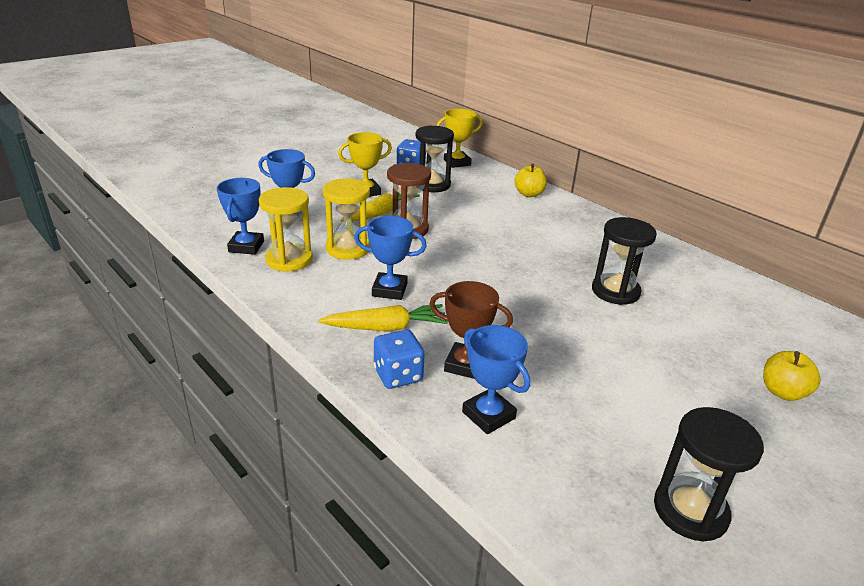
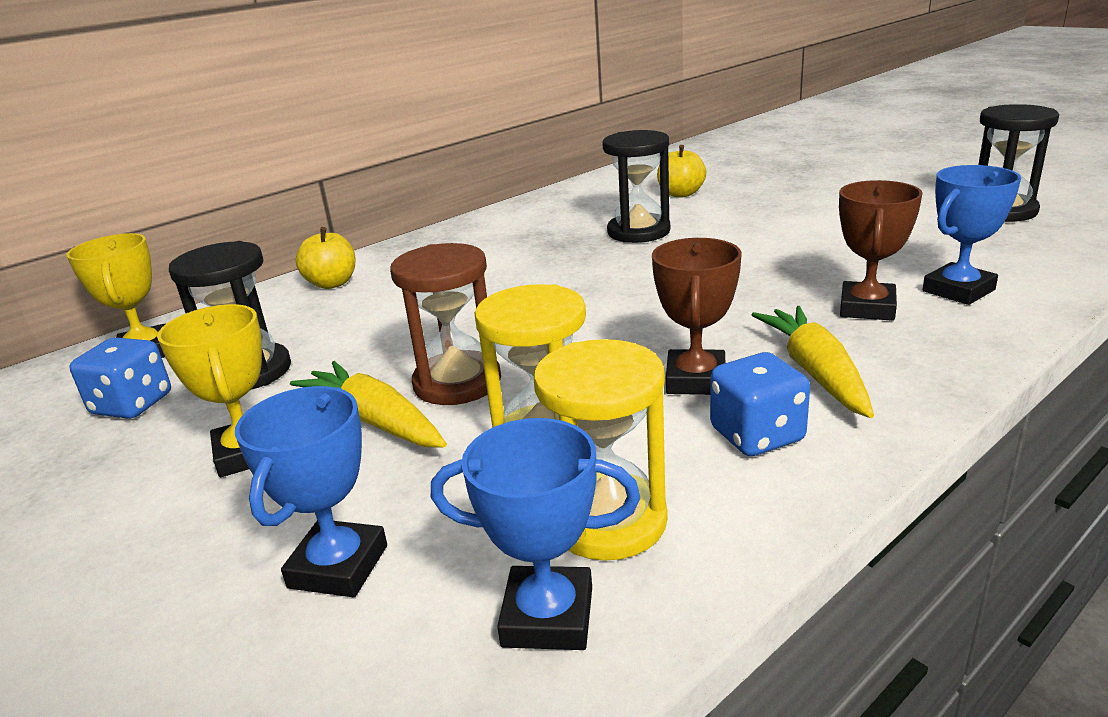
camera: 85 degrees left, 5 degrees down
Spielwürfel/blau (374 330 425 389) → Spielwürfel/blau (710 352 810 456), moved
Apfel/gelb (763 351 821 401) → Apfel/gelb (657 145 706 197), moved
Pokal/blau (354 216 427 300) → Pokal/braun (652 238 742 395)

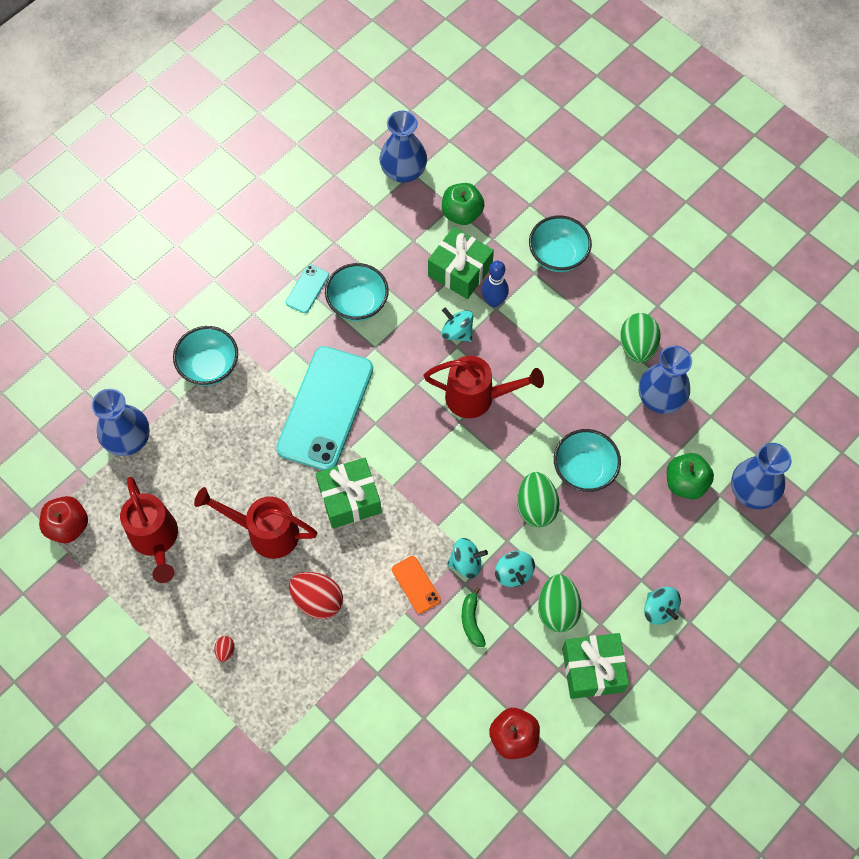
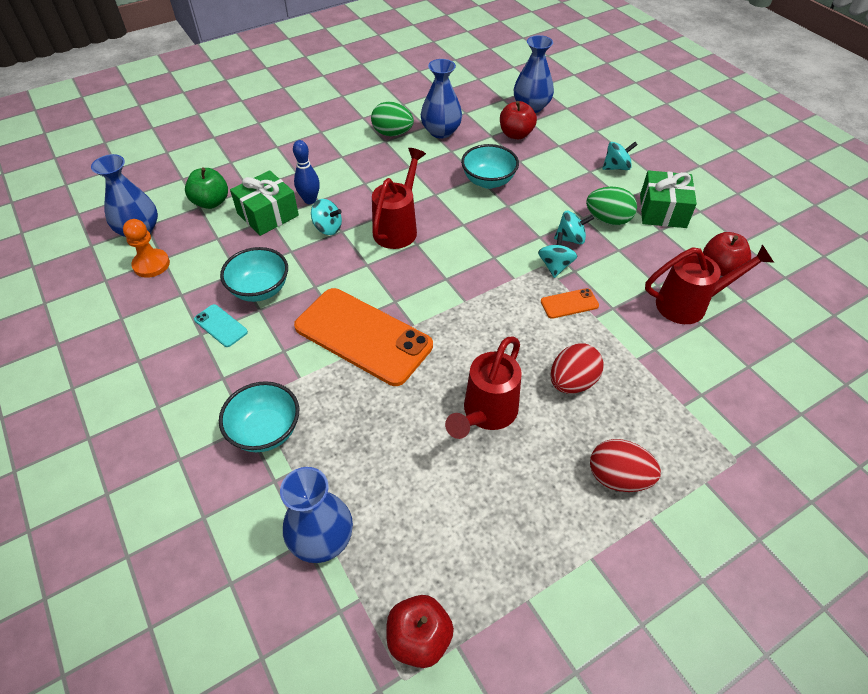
camera: 75 degrees left, 15 degrees down
Geschenk/grün (316 458 382 529) → -
Banane/grün (462 587 486 647) → -
Ei/grün (517 472 559 527) → -
Schüssel/türkis (529 216 592 272) → -
- → Bauer/orange (123 219 170 278)
Gießkanne/rot (120 477 178 583) → Gießkanne/rot (645 244 774 324), moved
Handy/türkis (276 346 373 470) → Handy/orange (294 288 433 386)
Apfel/grün (667 453 714 499) → Apfel/rot (500 101 537 139)
Kreisel/türkis (441 308 473 342) → Kreisel/türkis (311 199 342 235), 120 degrees counterclockwise
Ei/rot (214 636 235 662) → Ei/rot (590 439 661 492), x2.20

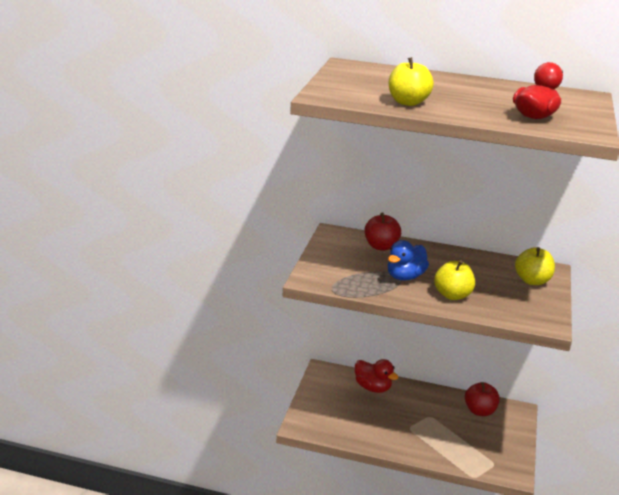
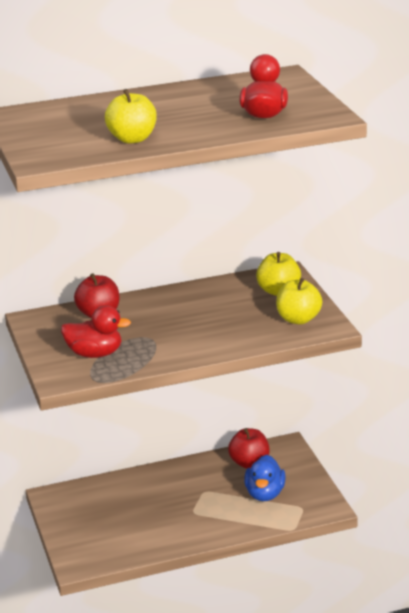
camera: 30 degrees left, 0 degrees up
Ente/rot (355 359 399 393) → Ente/rot (61 305 131 358), moved
Ente/blau (388 240 429 281) → Ente/blau (244 455 285 501), moved
Apfel/gelb (434 260 475 300) → Apfel/gelb (276 278 322 324), moved

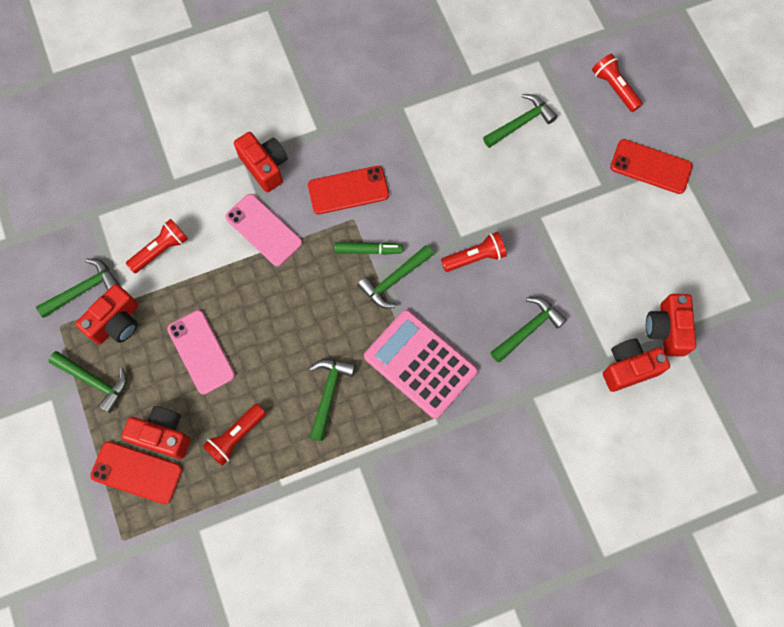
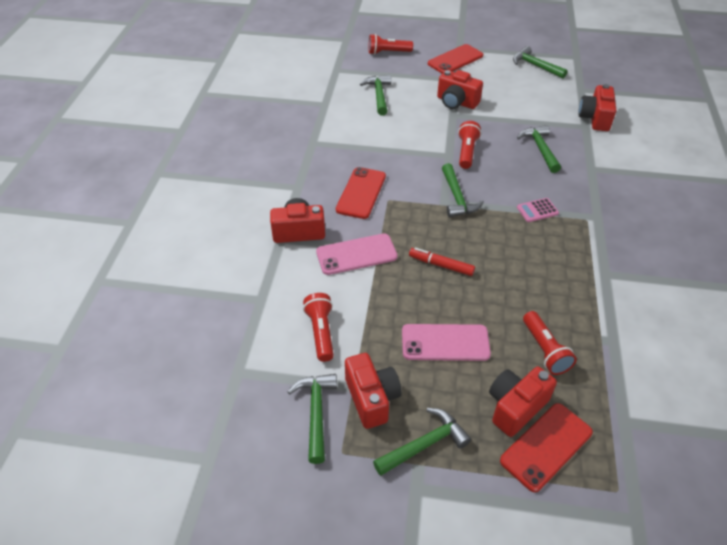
camera: 60 degrees left, 25 degrees down
Filzstift/grün (334 242 403 255) → -
- → Filzstift/rot (409 248 475 276)
Hammer/grün (309 359 356 441) → Hammer/grün (513 46 568 79), moved
Kamera/rot (646 294 696 356) → Kamera/rot (437 70 483 109), moved
Taschenrechner/rosa (364 310 478 419) → Taschenrechner/rosa (517 198 559 222), x0.41

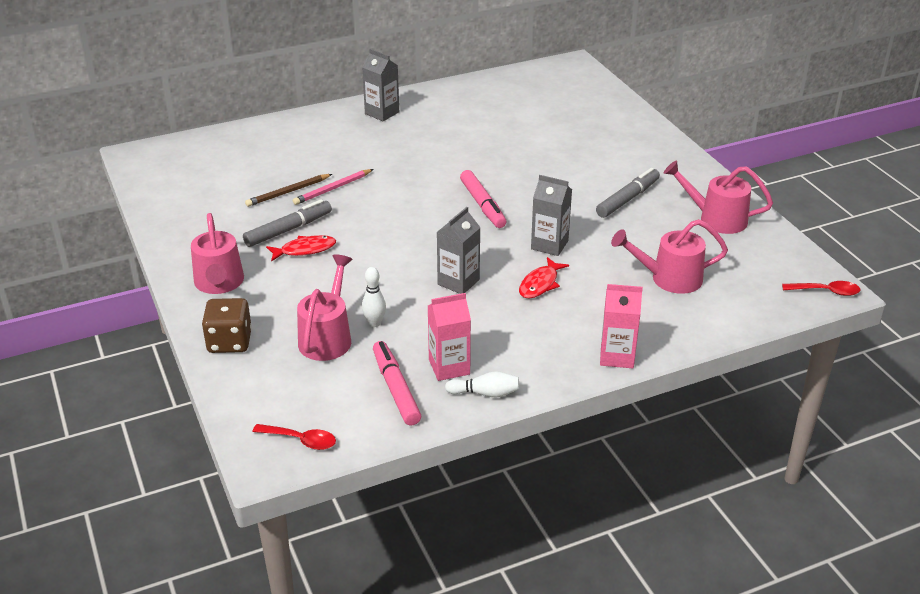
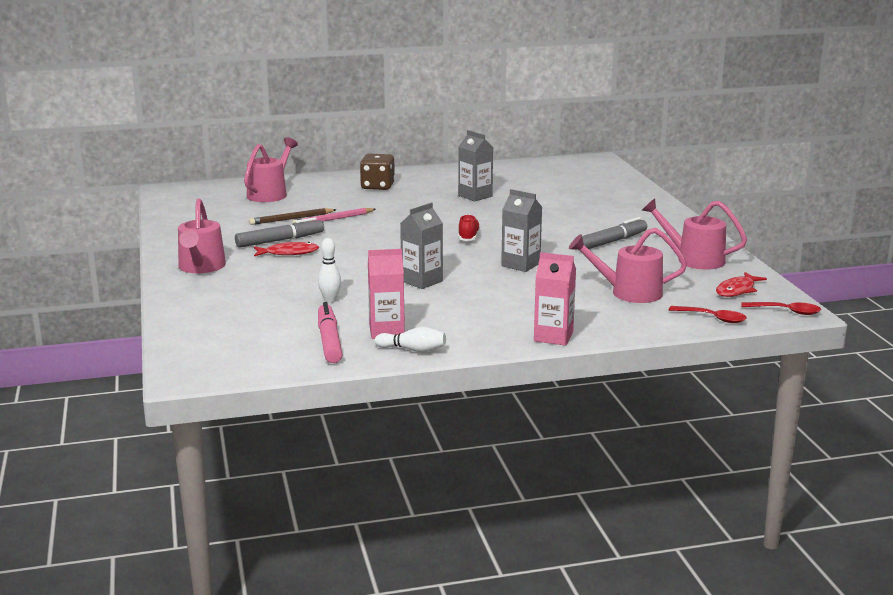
camera: 10 degrees right, 15 degrees down
Spielwürfel/braun (202 298 252 353) → Spielwürfel/braun (360 154 395 190), moved
Löffel/rot (252 424 336 450) → Löffel/rot (669 306 747 323), moved
Gießkanne/rosa (297 254 352 361) → Gießkanne/rosa (244 138 298 202), moved
Getränkekarton/grau (362 49 399 121) → Getränkekarton/grau (458 130 494 201), moved
Fisch/rot (519 257 569 298) → Fisch/rot (716 272 767 297), moved
Filzstift/rosa (460 170 506 228) → Schuh/rot (458 214 480 241)

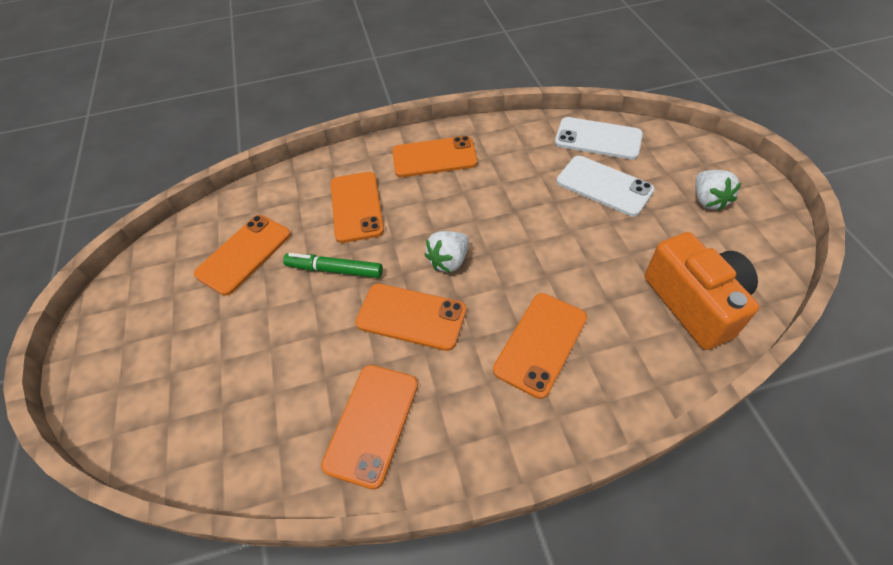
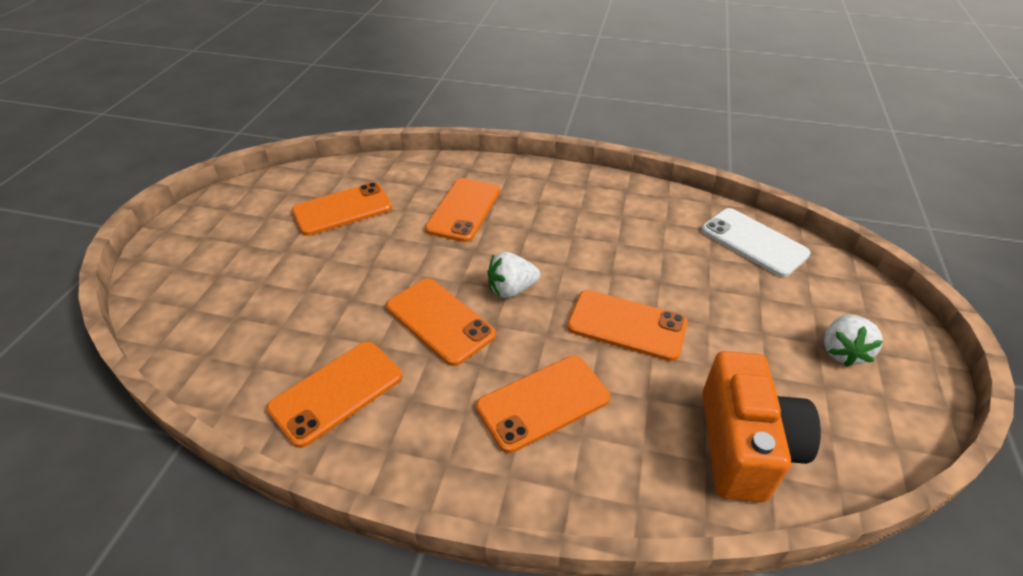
camera: 25 degrees right, 10 degrees down
Filzstift/grün (283 253 383 278) → -
Handy/weiß (557 156 655 216) → -
Handy/orange (392 136 478 177) → Handy/orange (567 290 688 361), moved

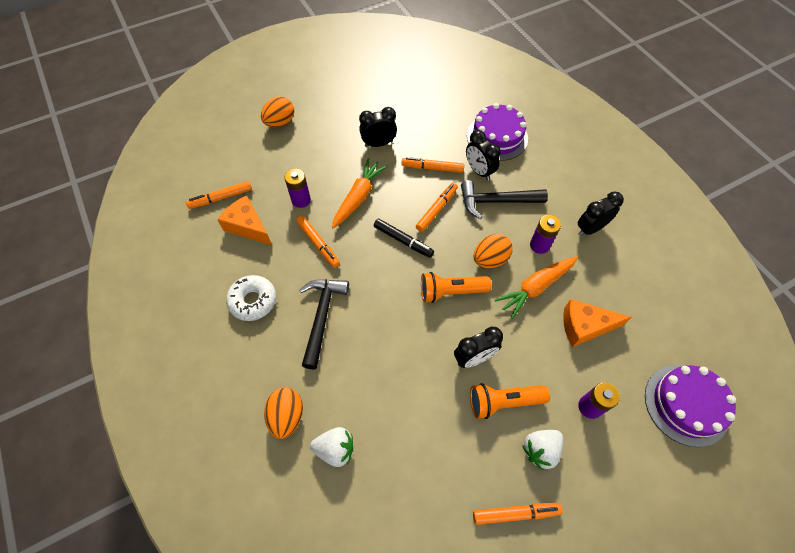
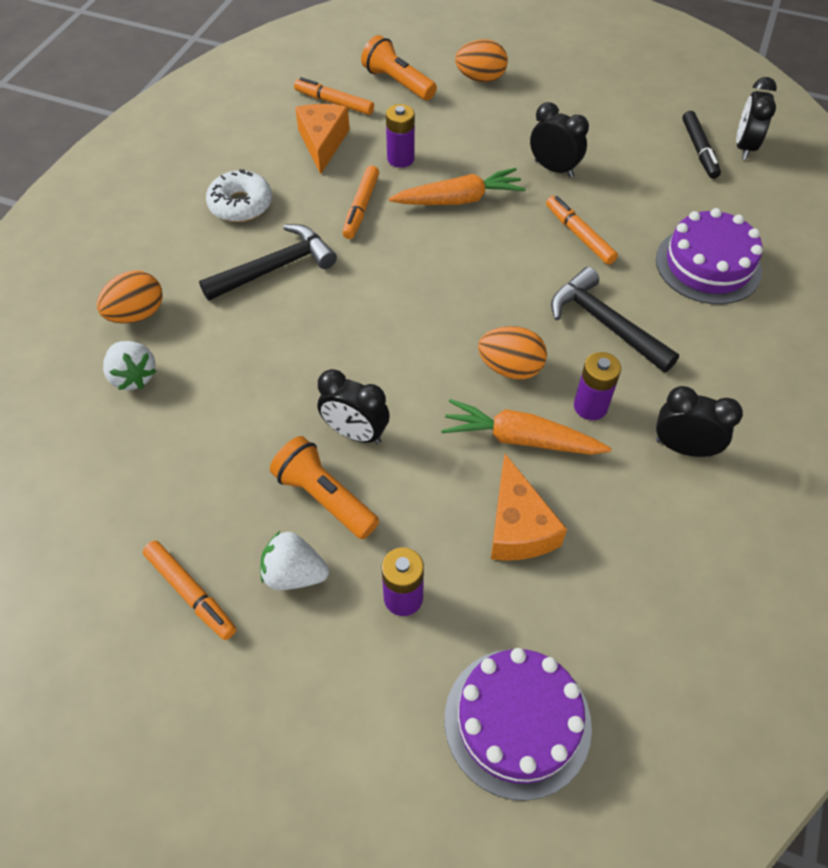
camera: 50 degrees right, 5 degrees down
Filzstift/orange (416 183 458 232) → -
Filzstift/schwarz (374 219 434 258) → Filzstift/schwarz (682 111 721 179), moved
Taschenlampe/orange (421 272 492 303) → Taschenlampe/orange (361 35 437 100), moved
Wecker/schwarz (466 130 501 181) → Wecker/schwarz (736 77 777 160), moved
Käse/orange (563 299 632 347) → Käse/orange (491 454 567 561), 150 degrees counterclockwise

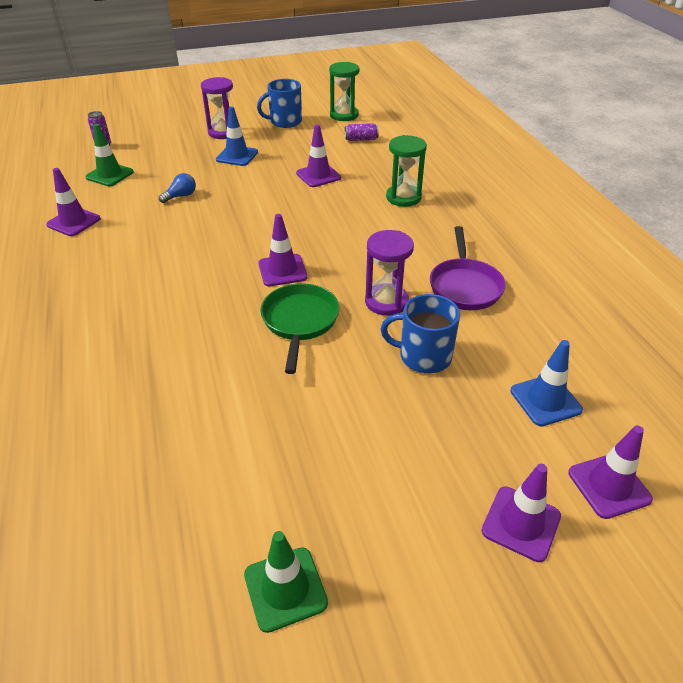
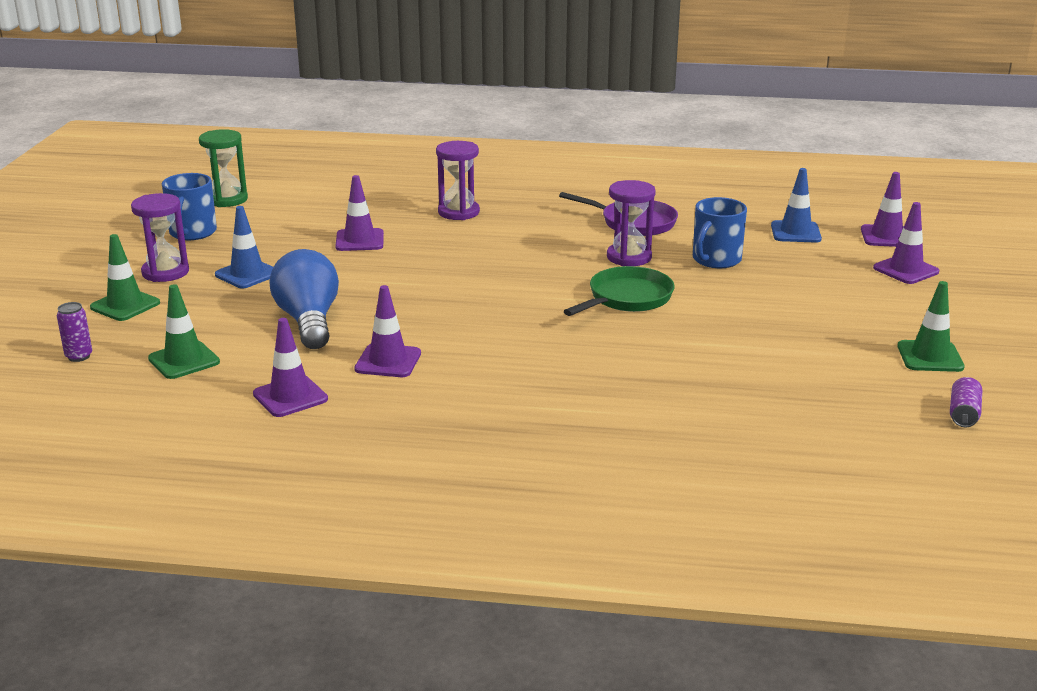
camera: 65 degrees left, 15 degrees down
- → Leitkegel/grün (90 234 160 321)
Leitkegel/lila (258 214 308 286) → Leitkegel/lila (354 285 421 377), moved
Dose/lila (345 123 379 141) → Dose/lila (950 377 982 427), moved
Sanduhr/grün (386 135 427 207) → Sanduhr/lila (436 141 480 220)
Pfanne/grün (260 283 340 374) → Pfanne/grün (564 266 675 316), 105 degrees clockwise
Glühbirne/blau (159 173 196 203) → Glühbirne/blau (269 249 339 349), x2.18

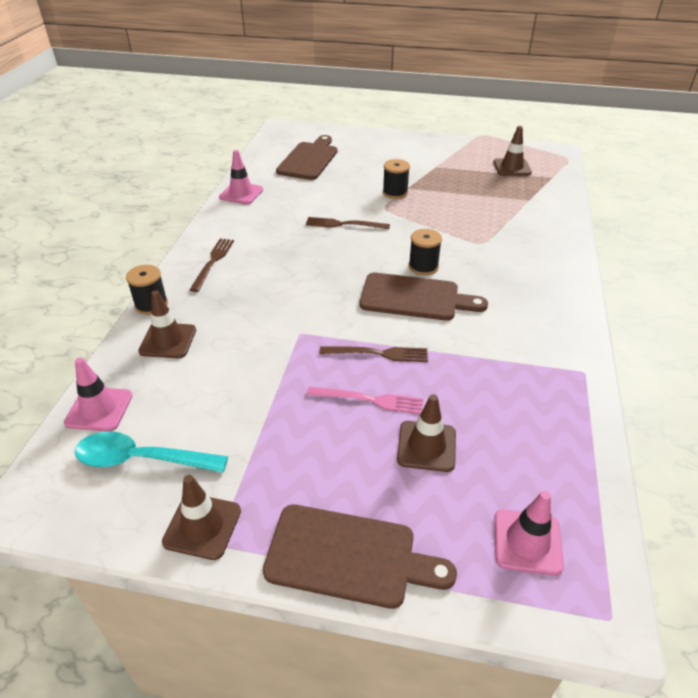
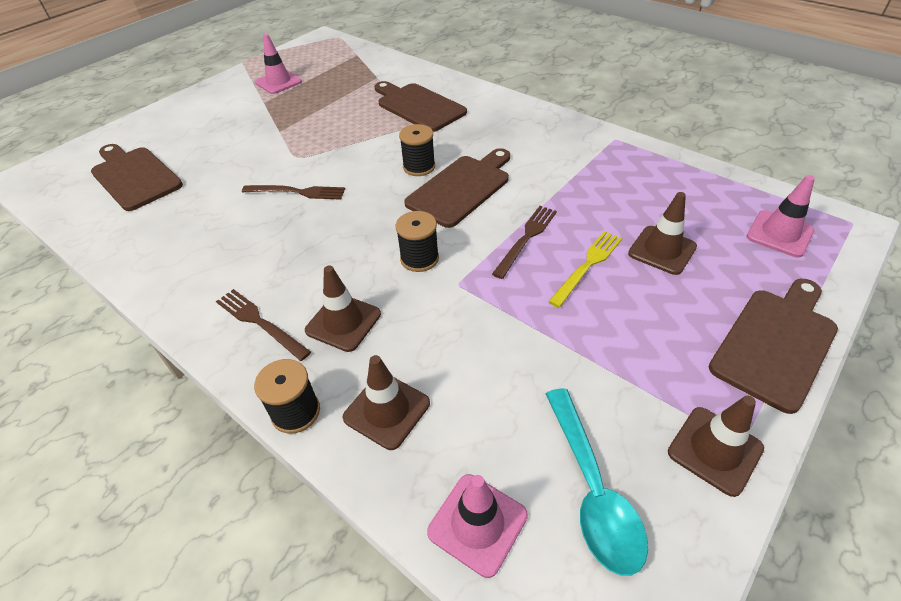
camera: 60 degrees left, 5 degrees up
- → Schneidebrett/braun (375 81 467 132)
Leitkegel/rosa (219 150 263 205) → Leitkegel/rosa (255 34 302 94), moved
Garnrolle/schwarz (383 159 410 199) → Garnrolle/schwarz (396 211 439 272), moved
Leitkegel/braun (493 126 532 176) → Leitkegel/braun (305 266 381 352), moved
Gabel/rosa (307 387 423 414) → Gabel/gelb (548 231 622 308)
Löffel/türkis (75 432 228 473) → Löffel/türkis (546 388 648 576), 45 degrees counterclockwise
Gabel/braun (306 217 390 229) → Gabel/braun (242 185 345 200), 120 degrees counterclockwise

